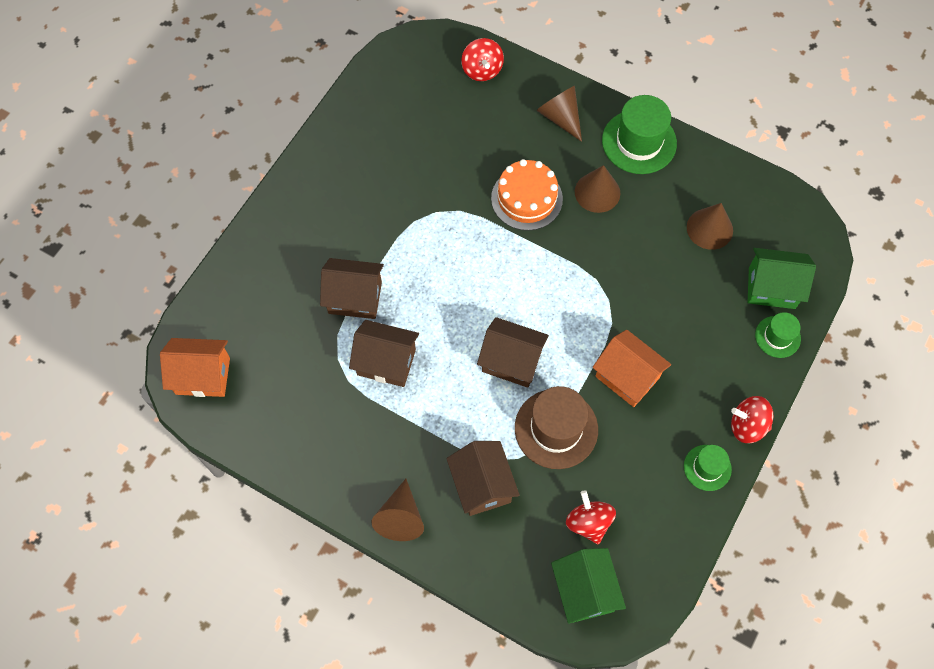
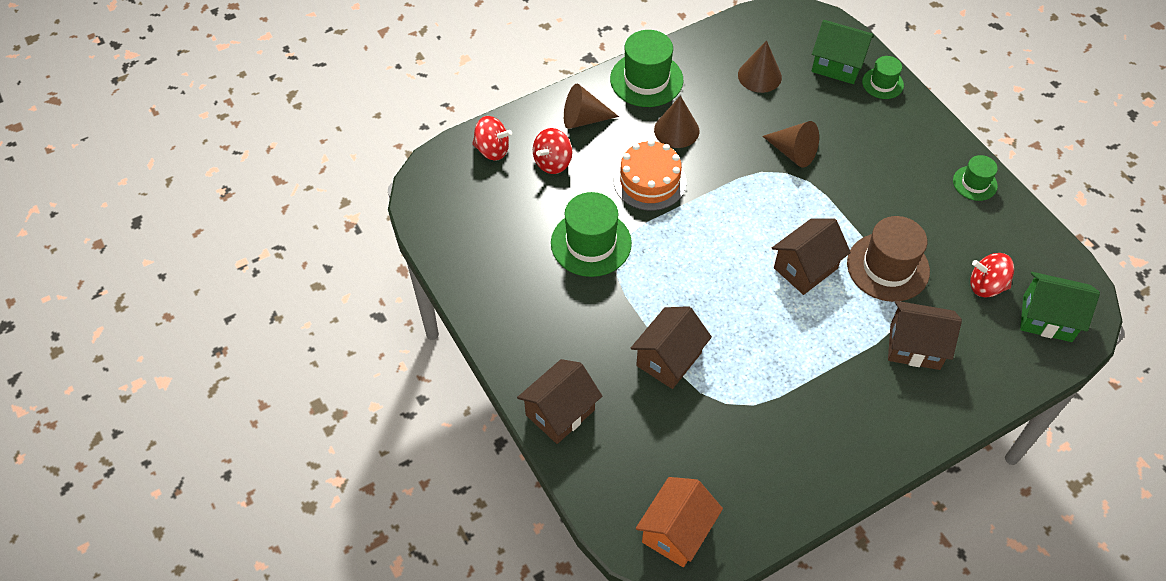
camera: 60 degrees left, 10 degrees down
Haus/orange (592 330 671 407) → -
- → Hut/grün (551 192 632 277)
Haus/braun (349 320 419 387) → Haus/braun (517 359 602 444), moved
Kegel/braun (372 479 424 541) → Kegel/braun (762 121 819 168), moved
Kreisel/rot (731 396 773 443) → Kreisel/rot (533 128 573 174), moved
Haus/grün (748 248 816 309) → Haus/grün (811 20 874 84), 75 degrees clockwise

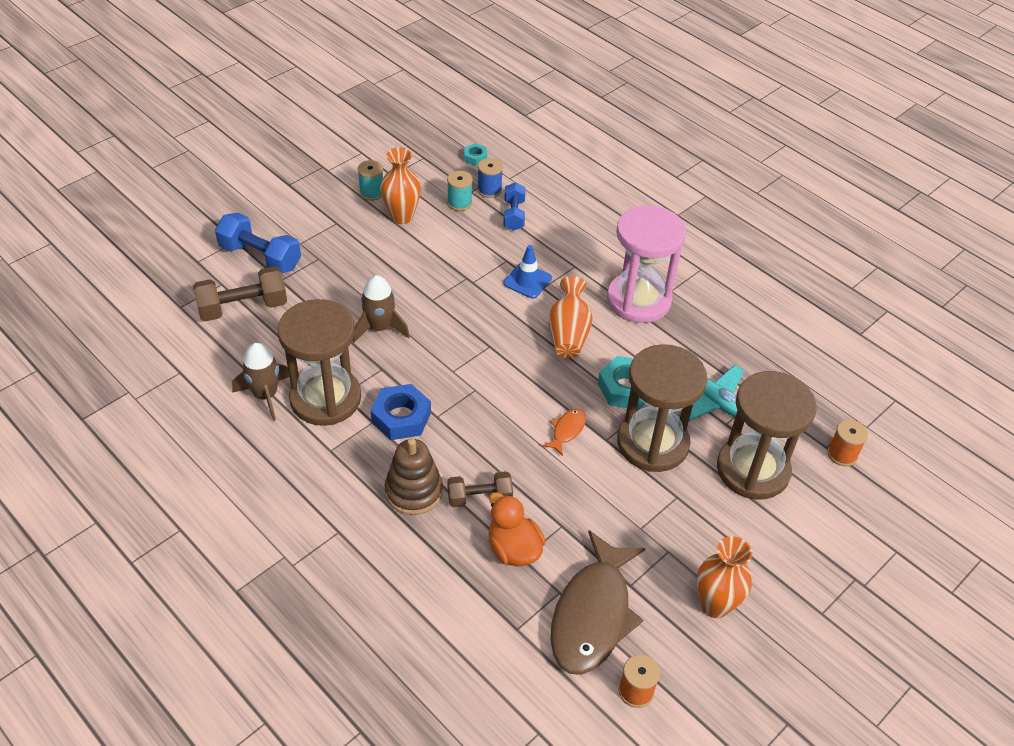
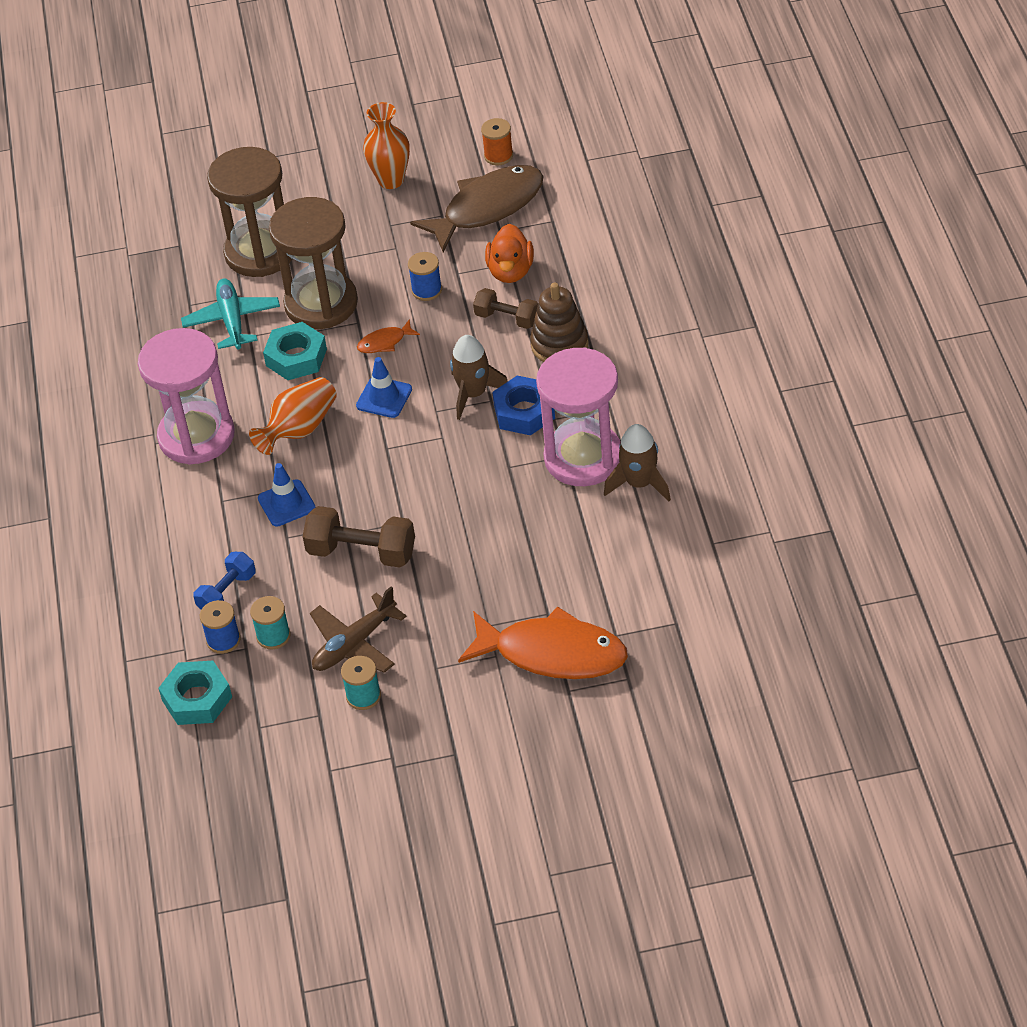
camera: 140 degrees left, 0 degrees up
Garnrolle/orange (828 420 868 466) → -
- → Leitkegel/blau (356 357 412 418)
- → Garnrolle/blau (408 252 442 301)
Hantel/braun (193 266 287 321) → Hantel/braun (303 506 415 568), moved
Rakete/braun (352 275 410 343) → Rakete/braun (450 335 508 420), moved
Hantel/blau (215 213 301 273) → Fisch/orange (458 606 628 679)
Vase/orange (380 147 421 224) → Flugzeug/braun (310 586 407 673)
Sanduhr/braun (277 299 361 426) → Sanduhr/rosa (536 347 621 486)
Sechskantmutter/türkis (464 143 487 166) → Sechskantmutter/türkis (158 661 232 725), x1.86

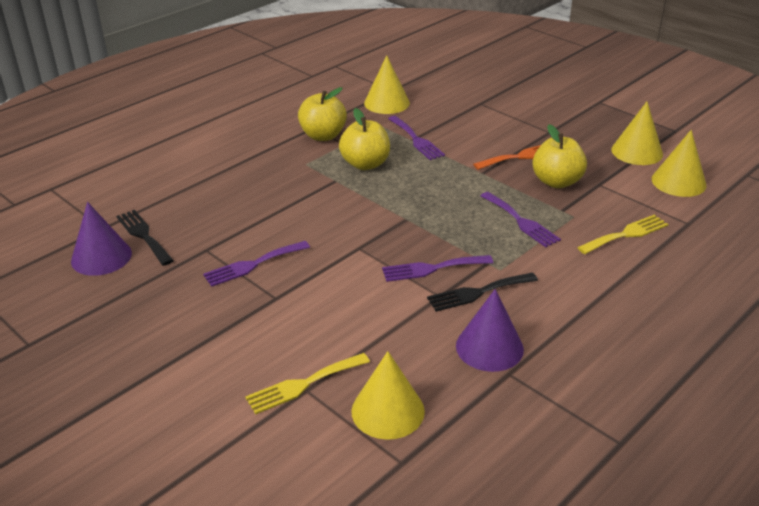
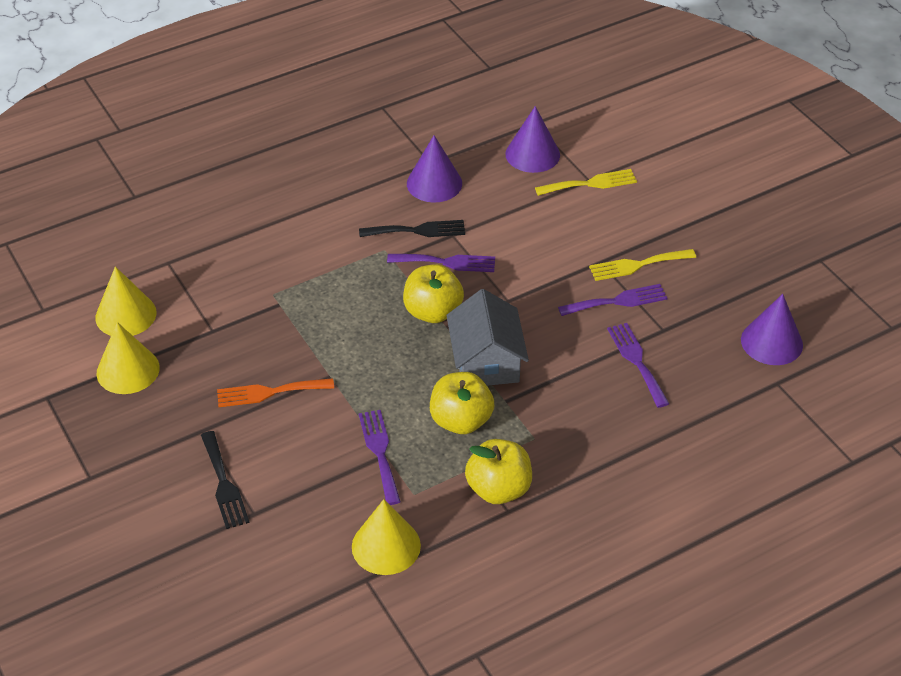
camera: 165 degrees left, 10 degrees up
- → Haus/grau (446 289 529 386)
Gabel/schwarz (116 210 174 266) → Gabel/schwarz (201 431 250 529), moved
Gabel/lila (480 192 561 247) → Gabel/lila (607 323 669 408), moved
Apfel/gelb (532 124 587 188) → Apfel/gelb (403 264 464 323), moved
Gabel/gelb (577 215 668 254) → Gabel/gelb (589 249 696 281), moved
Kegel/gelb (351 351 425 440) → Kegel/lila (505 106 560 173)

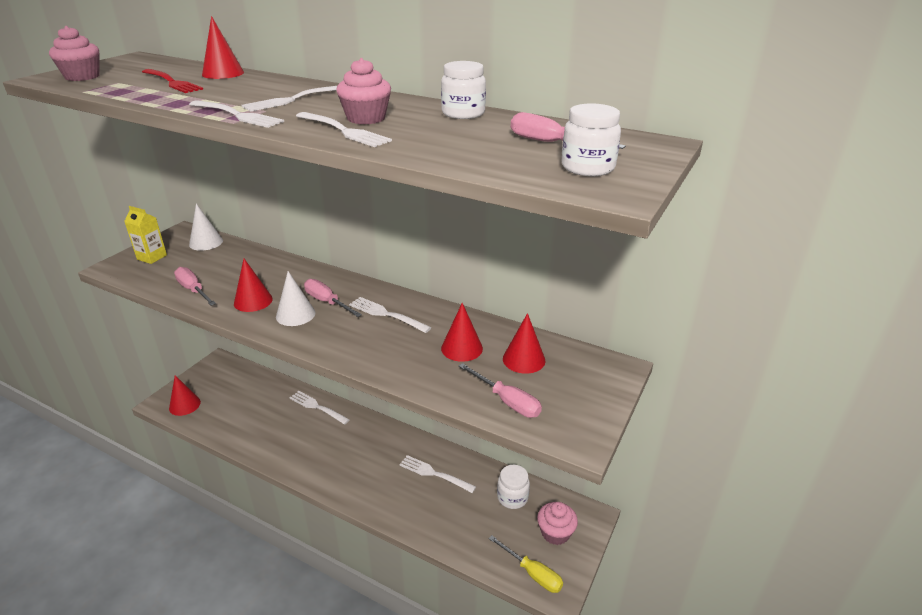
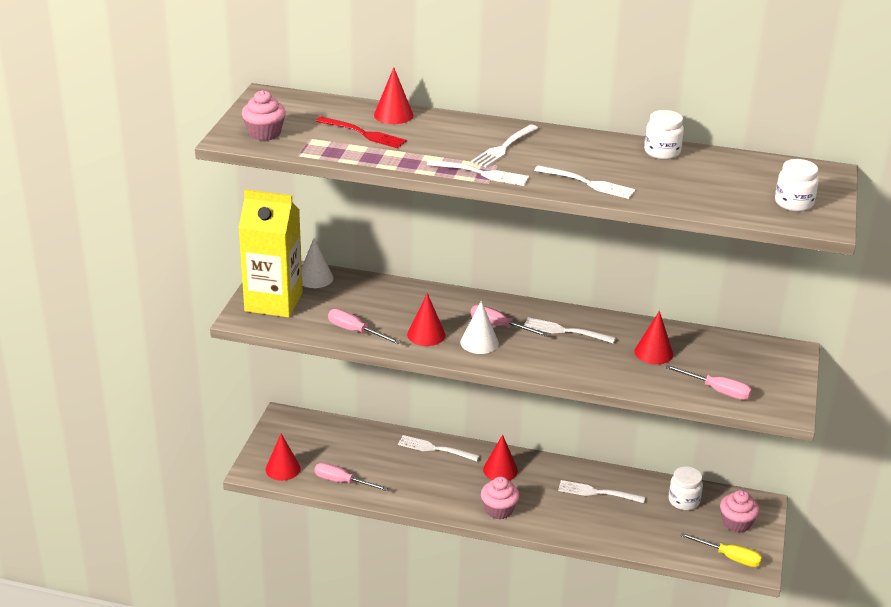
camera: 15 degrees left, 0 degrees up
Muffin/rosa (336 58 391 124) → Muffin/rosa (481 477 519 519), moved
Kegel/rot (503 313 545 374) → Kegel/rot (483 435 518 481), moved
Schraubenzieher/rosa (511 112 626 149) → Schraubenzieher/rosa (315 463 388 491), moved
Getränkekarton/gelb (124 206 167 264) → Getränkekarton/gelb (238 189 303 318), x2.10

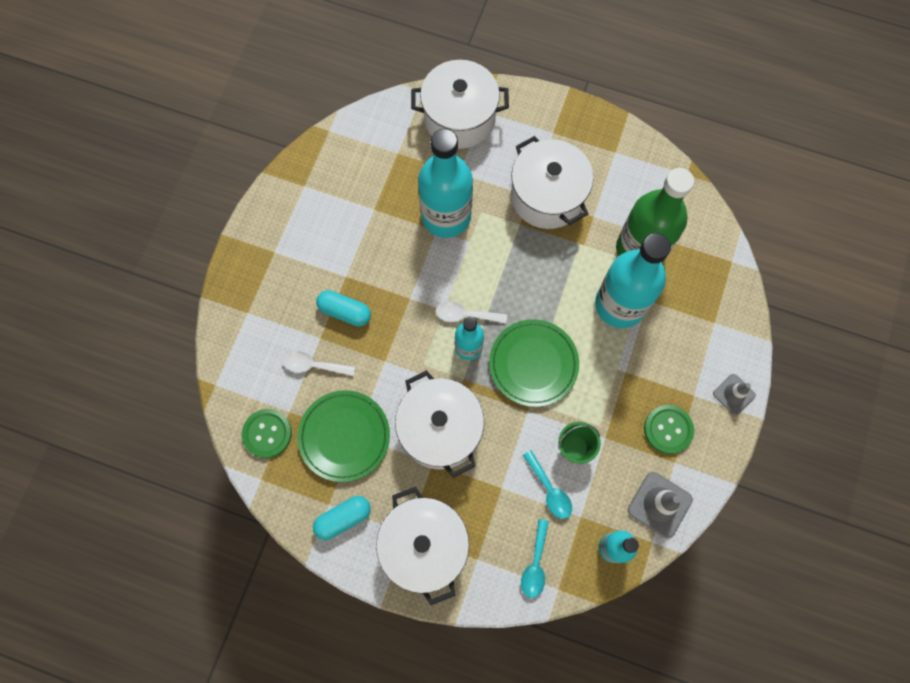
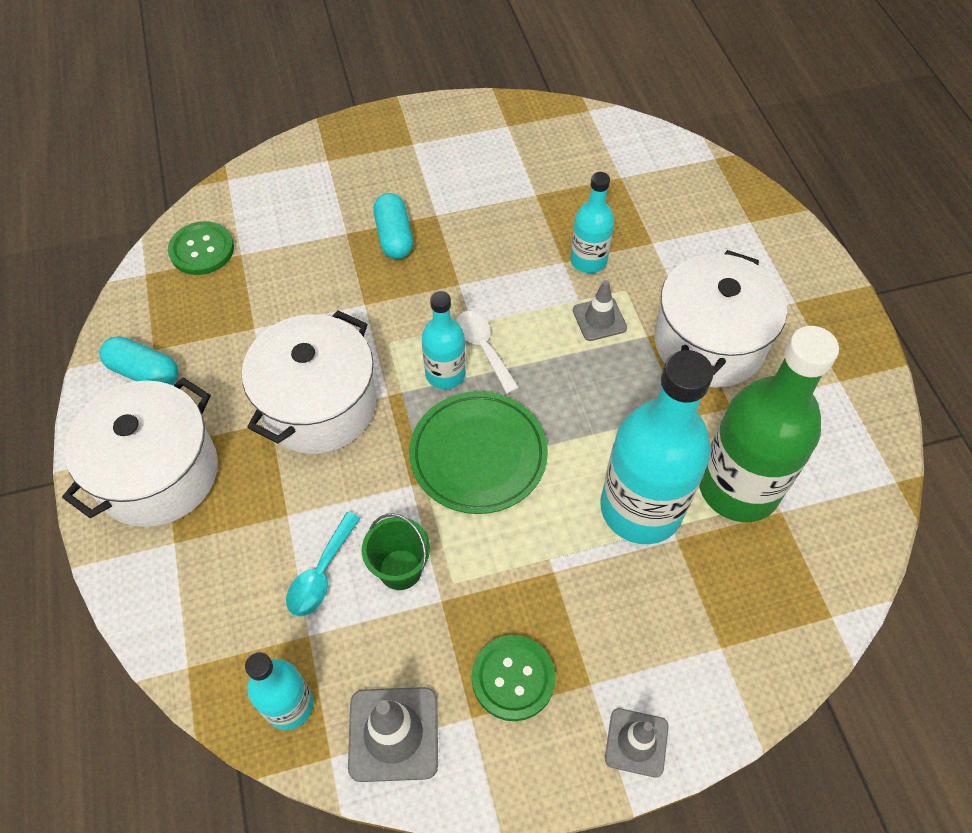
camera: 55 degrees right, 15 degrees down
Löffel/weiß (283 351 356 376) → -
Teller/grün (298 390 390 482) → -
Kochtopf/weiß (411 60 509 149) → -
Löffel/türkis (521 519 549 598) → -
- → Leitkegel/grau (573 280 627 341)
Flasche/türkis (418 129 473 238) → Flasche/türkis (570 172 614 273), x0.53

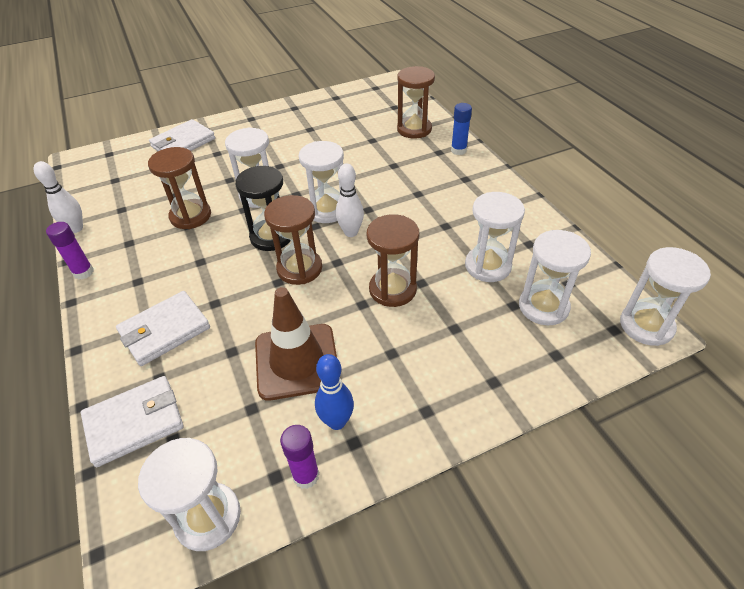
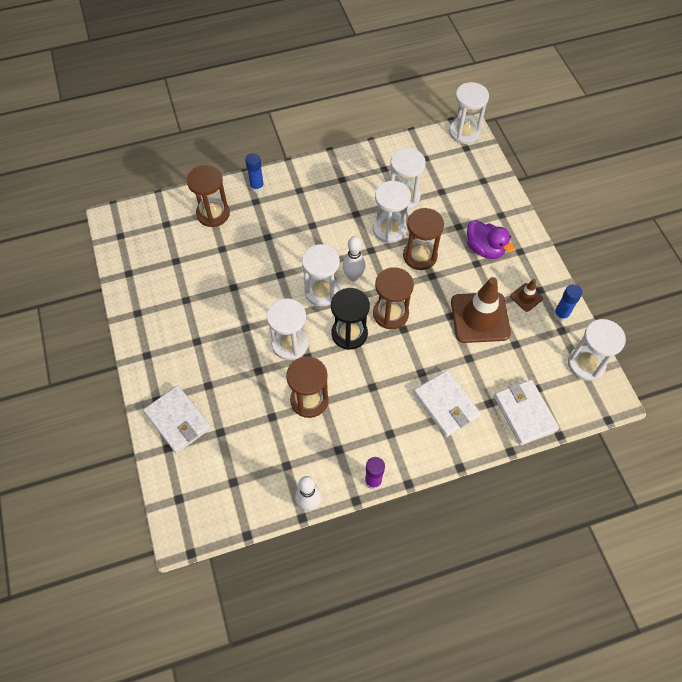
camera: 85 degrees left, 15 degrees up
- → Ente/lila (467 220 514 259)
Sanduhr/weiß (519 230 591 325) → Sanduhr/weiß (373 181 411 243), moved
Bowlingkegel/blau (315 354 354 430) → Leitkegel/braun (510 279 543 312)
Klebestift/lila (280 425 319 489) → Klebestift/blau (554 284 583 322)

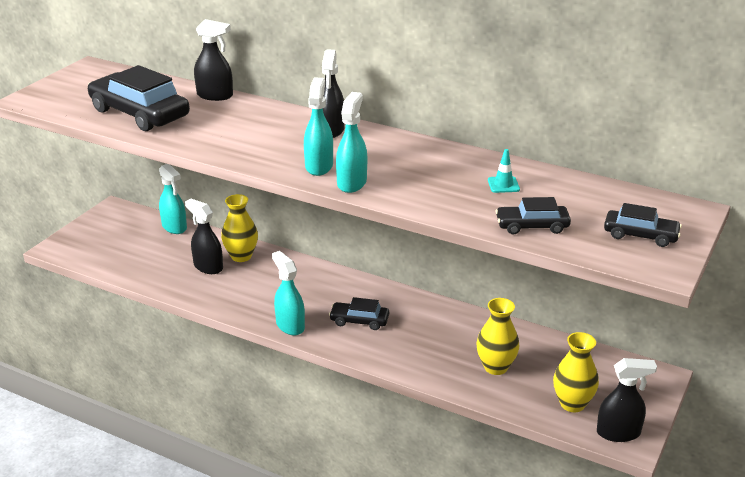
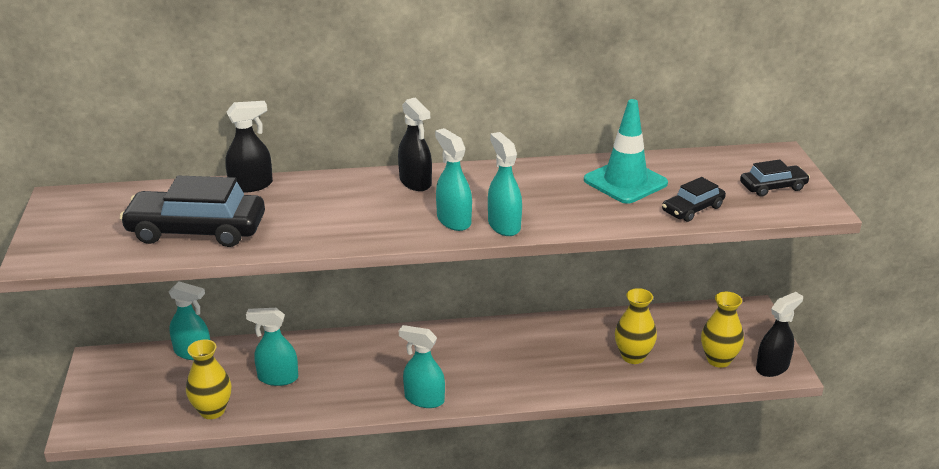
camera: 35 degrees left, 0 degrees up
Auto/schwarz (329 297 389 330) → -
Vase/gelb (221 194 258 262) → Vase/gelb (186 339 231 419), moved
Sprühflasche/schwarz (185 199 223 274) → Sprühflasche/türkis (246 308 298 386)
Leitkegel/türkis (488 149 520 193) → Leitkegel/türkis (584 99 668 204), x2.30

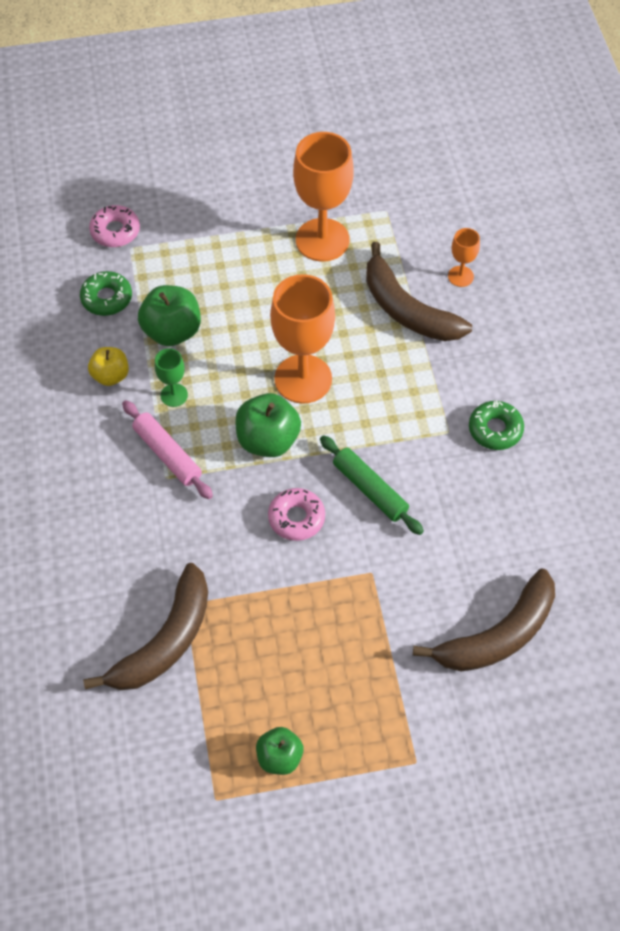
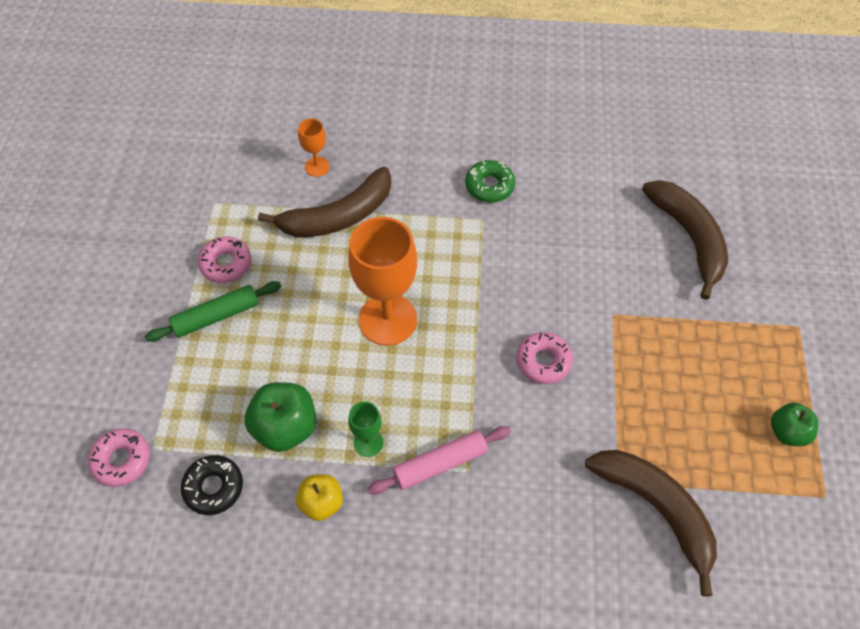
camera: 75 degrees left, 0 degrees up
Apfel/grün (235 393 301 457) → -
Nudelholz/grün (320 435 424 535) → Nudelholz/grün (145 281 281 342), moved
Kelch/orange (293 132 354 261) → Donut/rosa (198 236 251 283)
Donut/grün (80 271 132 316) → Donut/schwarz (181 455 243 515)

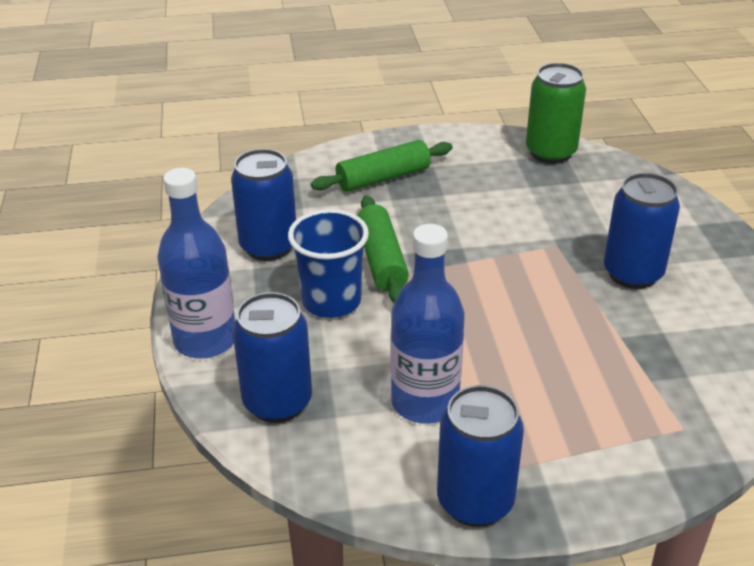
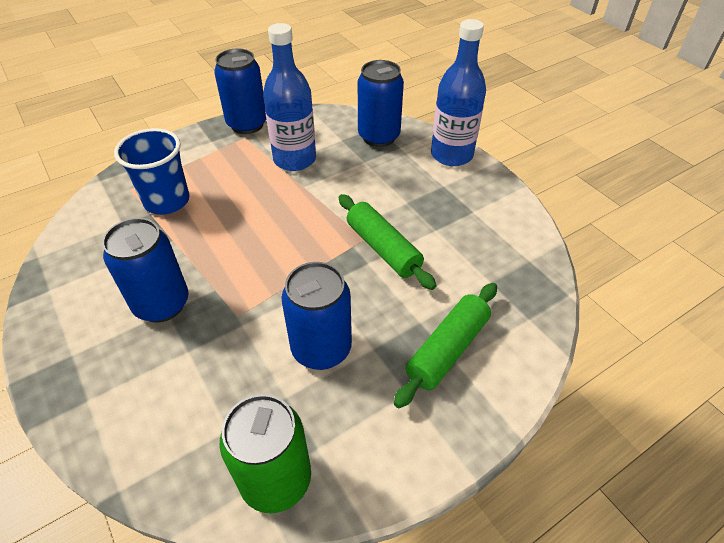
camera: 155 degrees right, 10 degrees up
Dose/blau (231 149 296 261) → Dose/blau (281 262 352 370), moved
Becher/blau (288 209 369 318) → Becher/blau (114 128 190 215), moved

